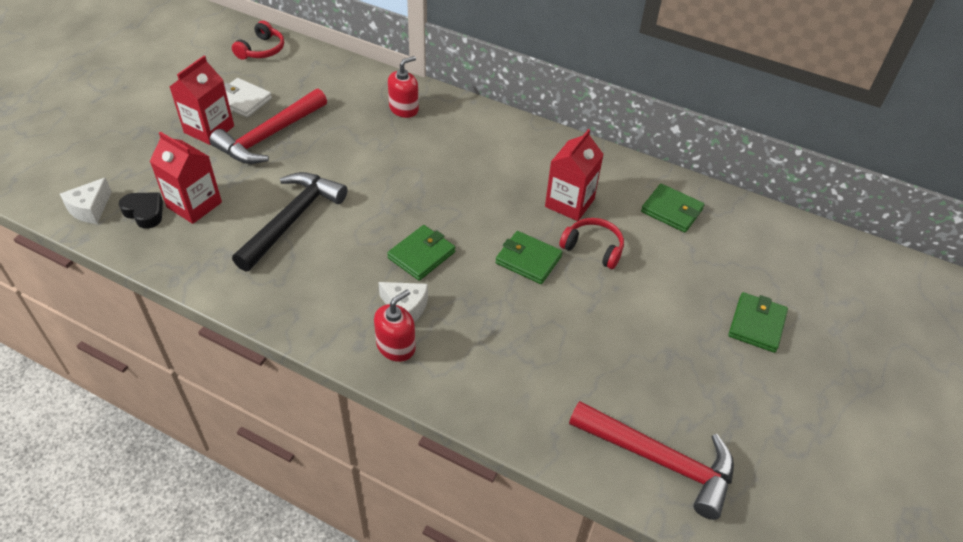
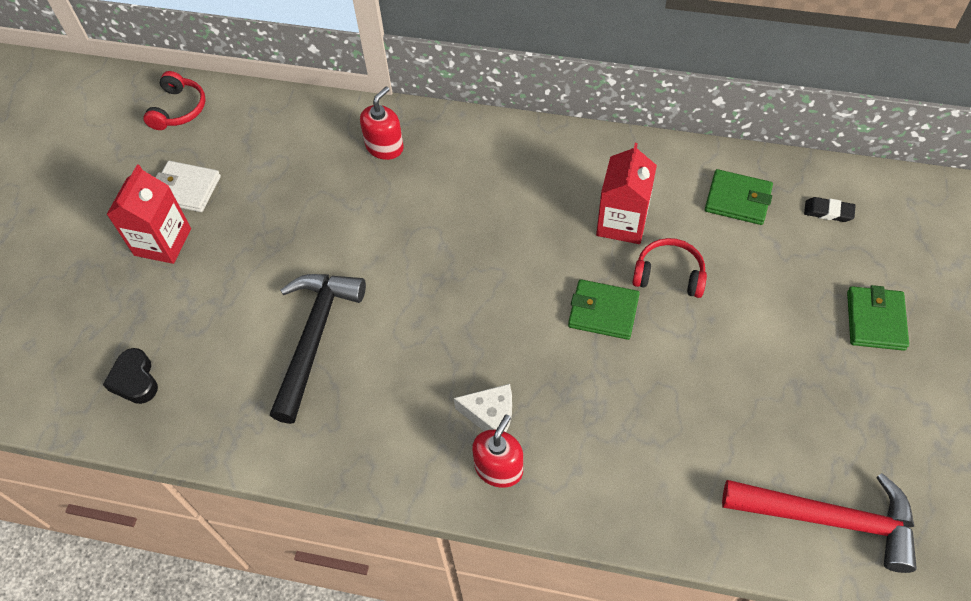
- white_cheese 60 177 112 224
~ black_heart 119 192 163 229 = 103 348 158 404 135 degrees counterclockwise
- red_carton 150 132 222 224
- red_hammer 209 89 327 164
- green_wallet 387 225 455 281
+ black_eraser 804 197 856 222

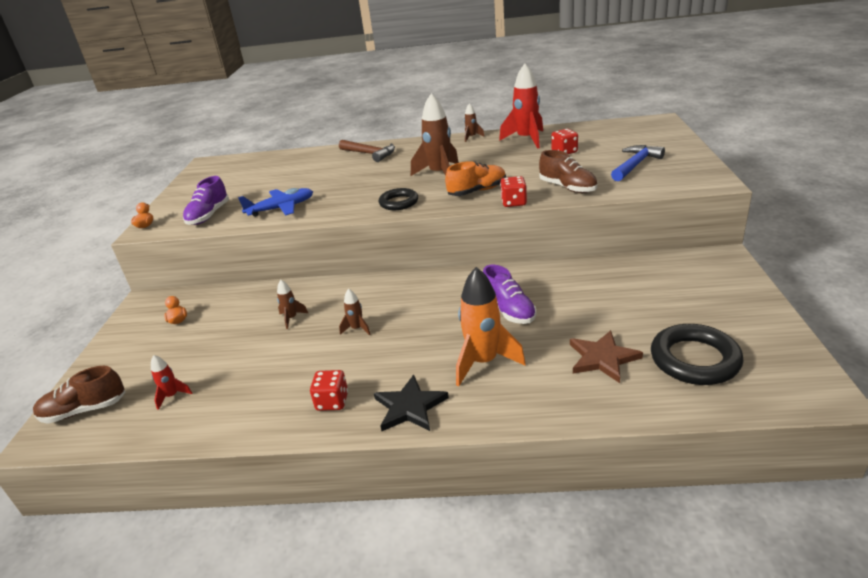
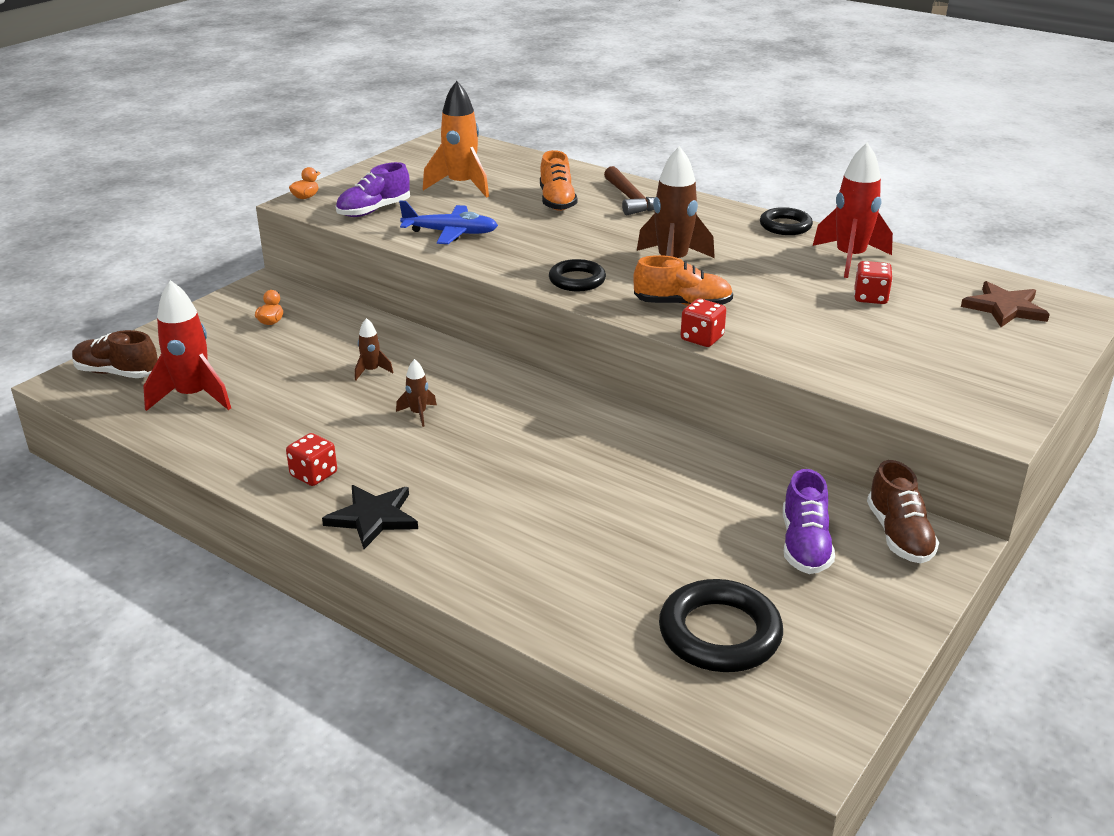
~ red_rocket 151 355 192 410 = 143 280 231 411 x2.07
~ orange_rocket 456 267 526 386 to 423 81 489 198
~ brown_rocket 464 103 485 142 to black_ring 760 207 813 235
~ purple_shoe 483 265 536 324 to 783 469 835 574
~ brown_shoe 539 150 597 193 to 867 460 939 563
~ brown_star 570 330 643 383 to 961 281 1050 327
- blue_hammer 611 145 665 181
+ orange_shoe 540 150 577 211

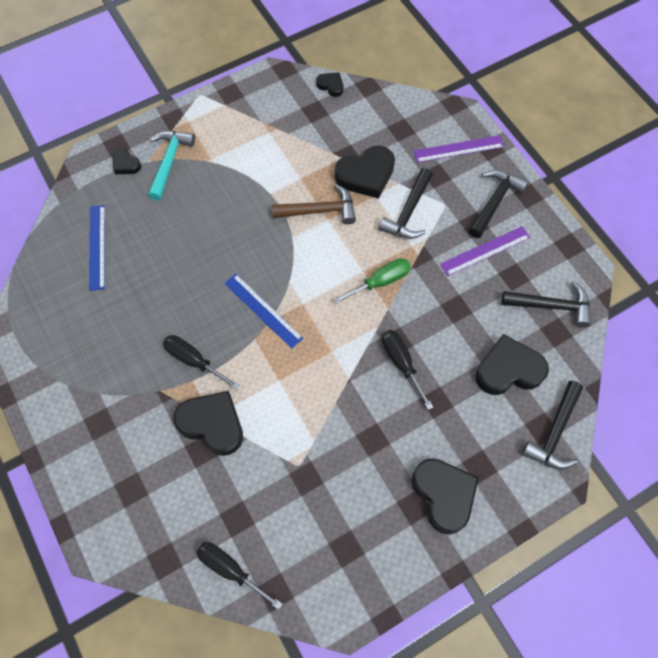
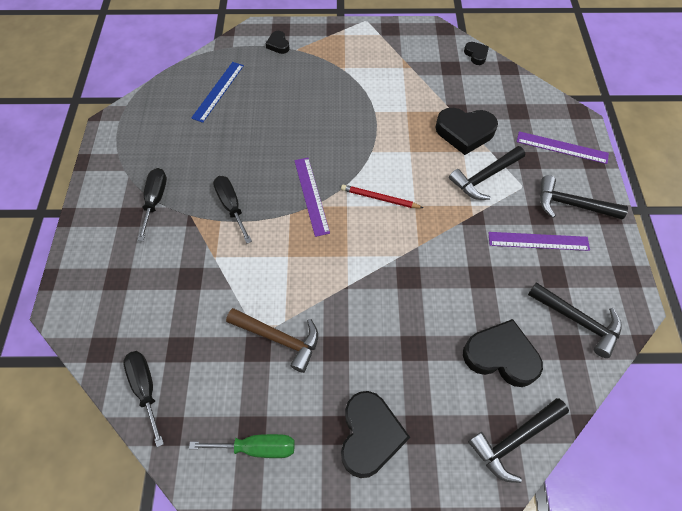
- turquoise_hammer 148 131 195 201
- black_heart 174 391 243 456
~ blue_ruler 224 274 303 349 to purple_ruler 294 158 330 237
~ brown_hammer 272 184 356 224 to 226 308 318 373
~ green_screwdriver 333 258 411 304 to 189 434 295 458
~ black_screwdriver 382 330 433 410 to 137 168 167 241
~ black_hammer 469 170 528 238 = 540 175 628 219 135 degrees counterclockwise
+ red_pencil 341 184 423 208

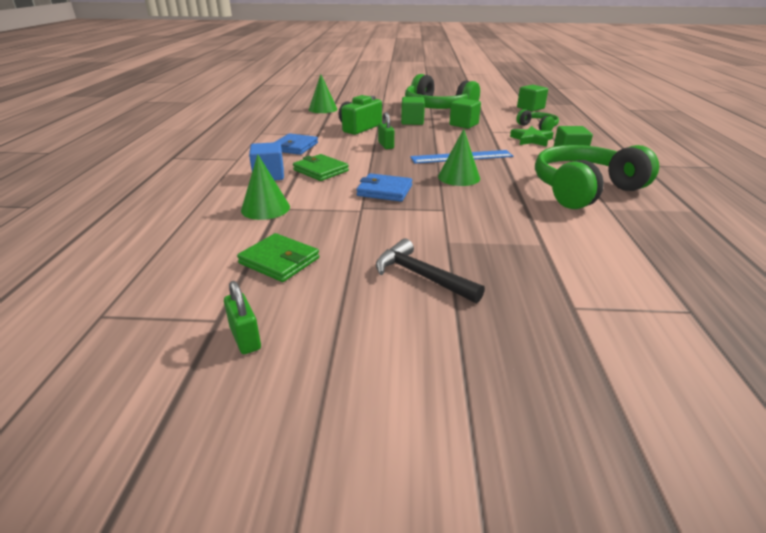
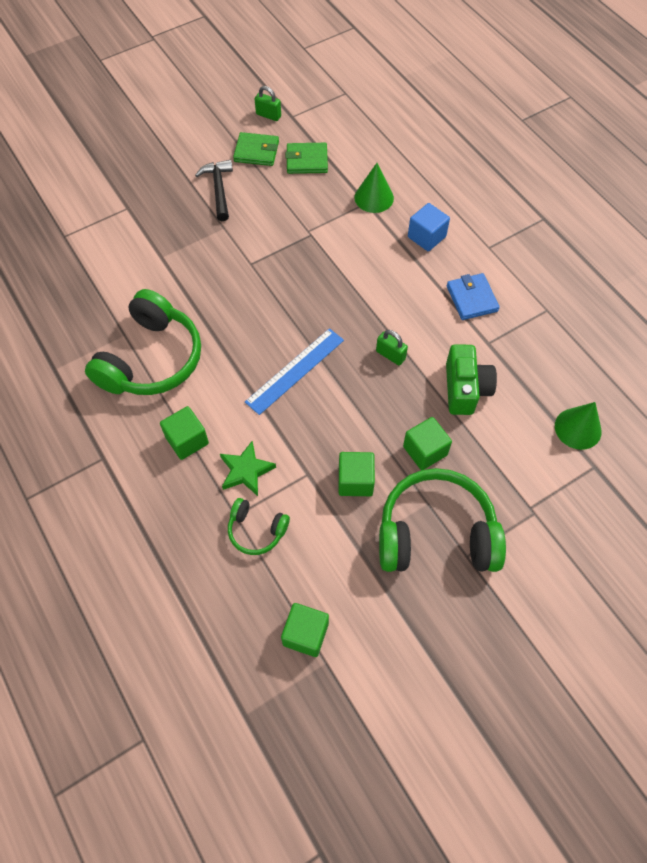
~ green_wallet 293 154 349 181 to 233 132 279 166
- blue_wallet 356 173 412 201
~ black_hammer 376 239 485 303 = 195 160 233 221 105 degrees counterclockwise
- green_cone 438 129 480 186

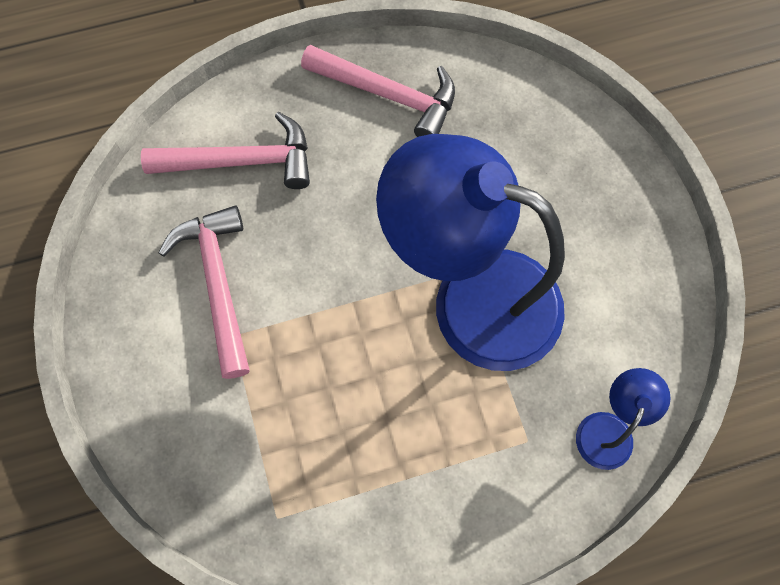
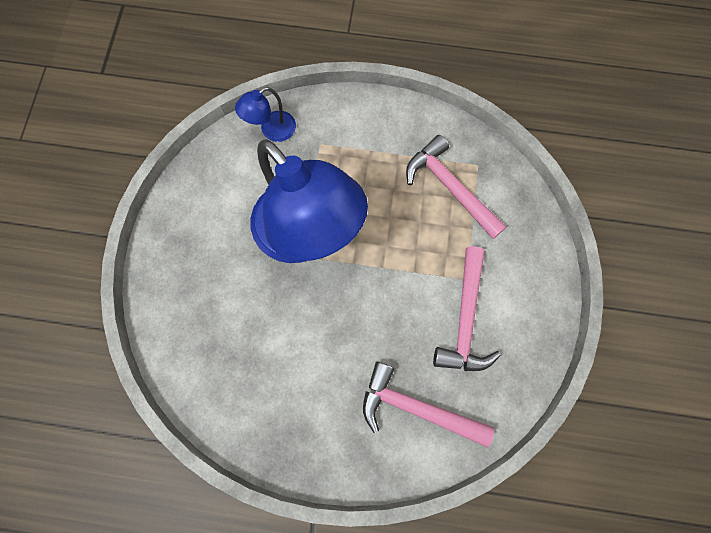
~ pink_hammer 301 45 455 137 to 406 135 507 239

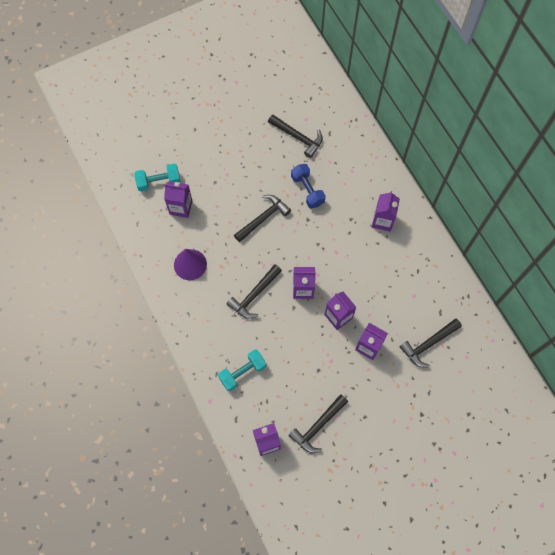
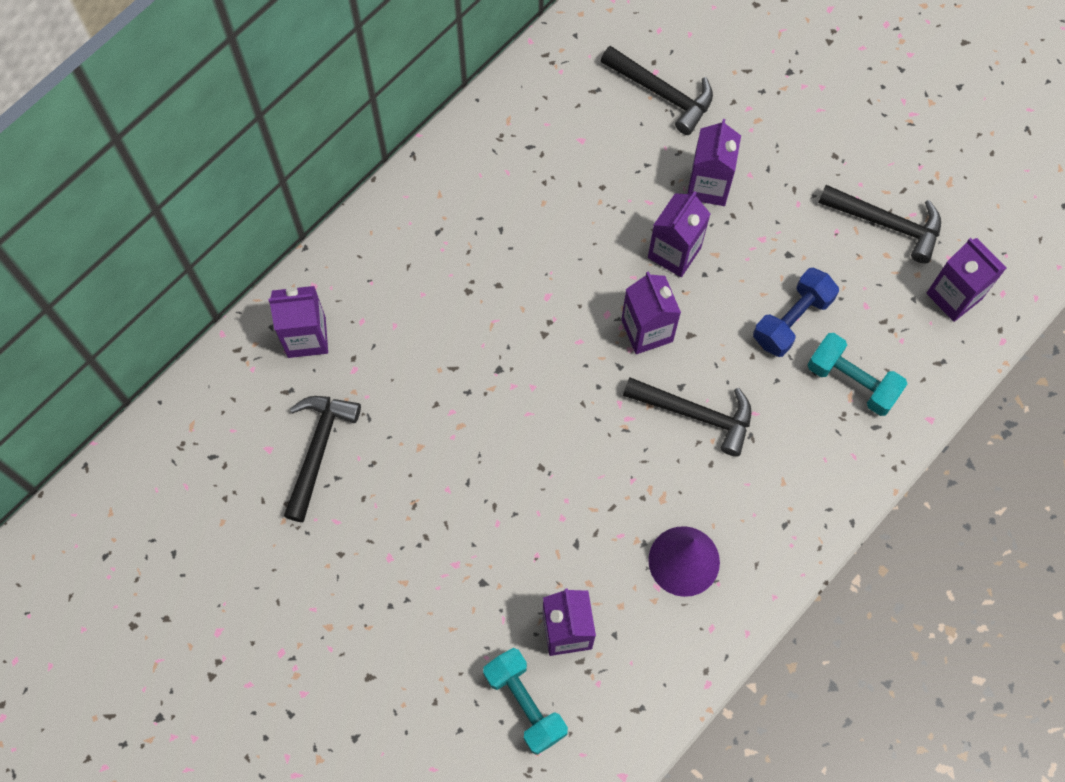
- black_hammer 234 195 291 242
~ blue_dumbbell 291 164 326 209 to 753 268 839 357
~ purple_carton 372 191 400 232 to 268 286 328 358

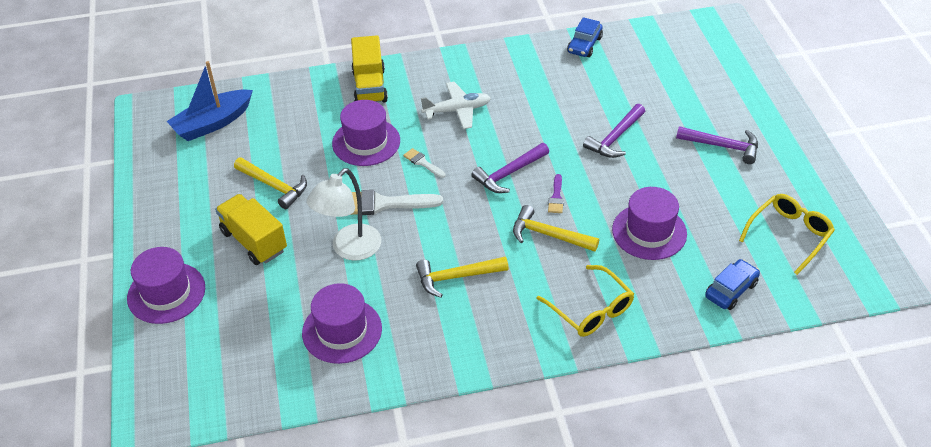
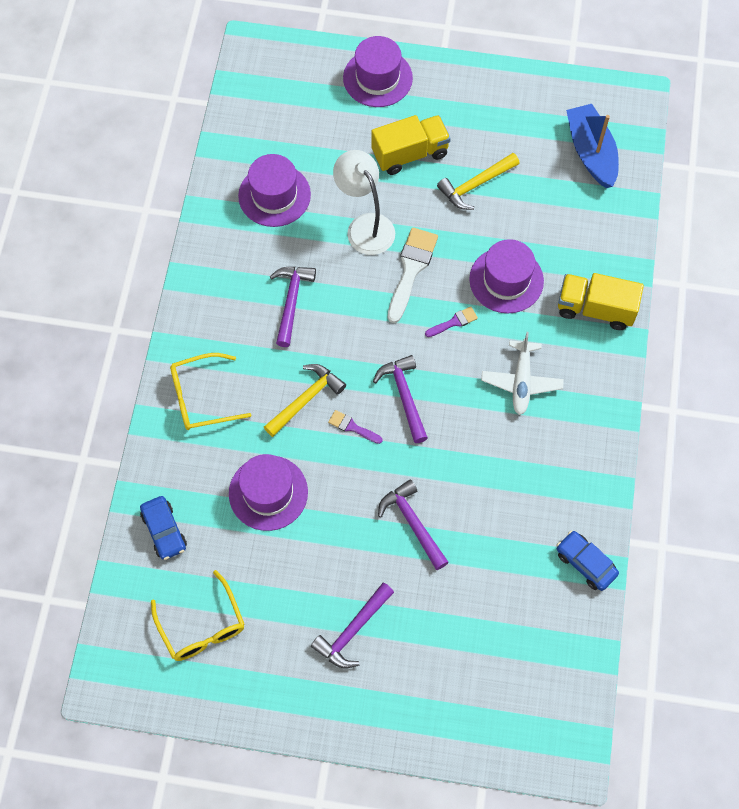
~ white_brush 403 148 446 178 to purple_brush 425 307 478 337
~ yellow_hammer 416 257 509 298 to purple_hammer 270 267 316 347

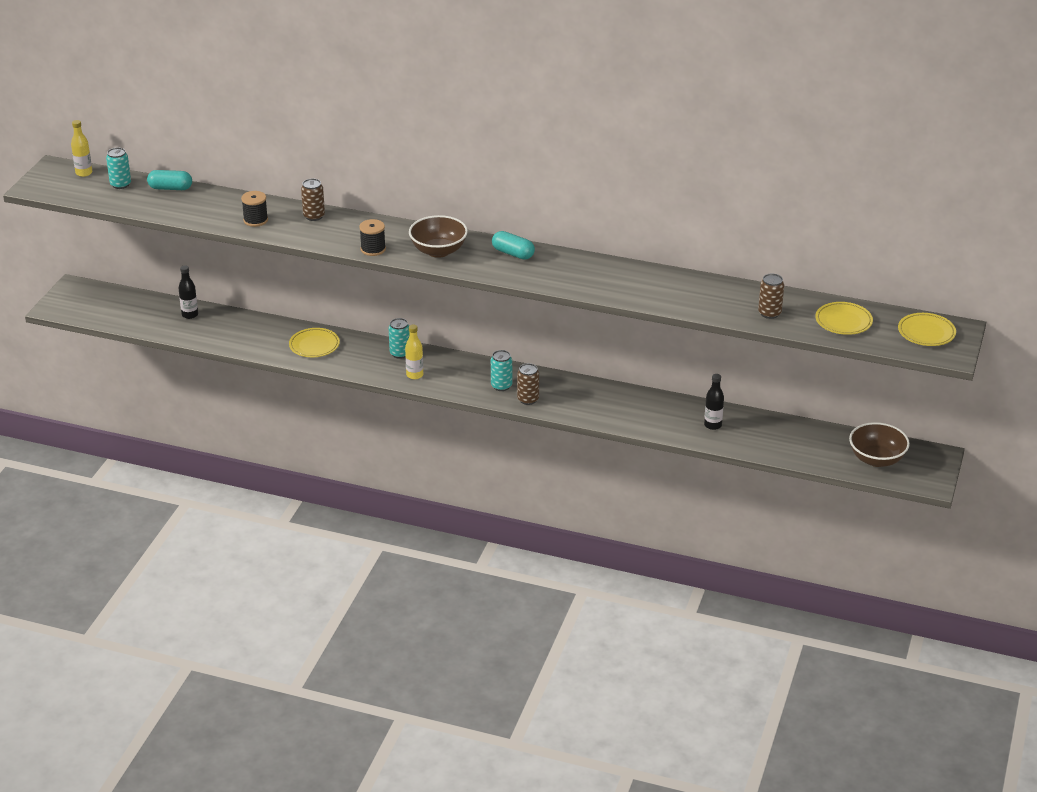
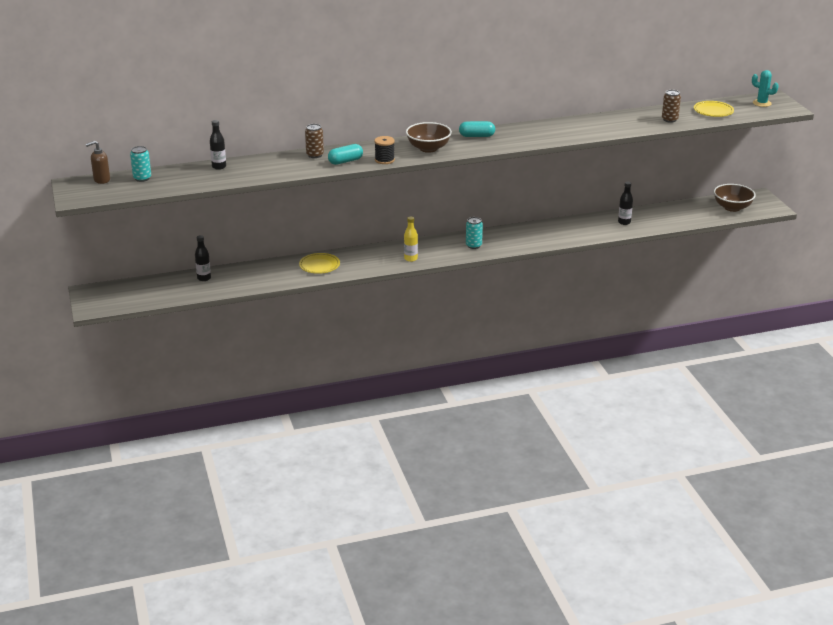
~ yellow_bottle 71 120 92 177 to brown_soap_dispenser 86 141 110 184
~ turquoise_capsule 147 170 192 190 to 328 144 363 165
- black_spool 241 191 268 227
- turquoise_can 389 318 409 359
- brown_can 517 363 539 405
~ yellow_plate 898 313 956 346 to turquoise_cactus 752 70 779 107
+ black_bottle 210 120 226 170

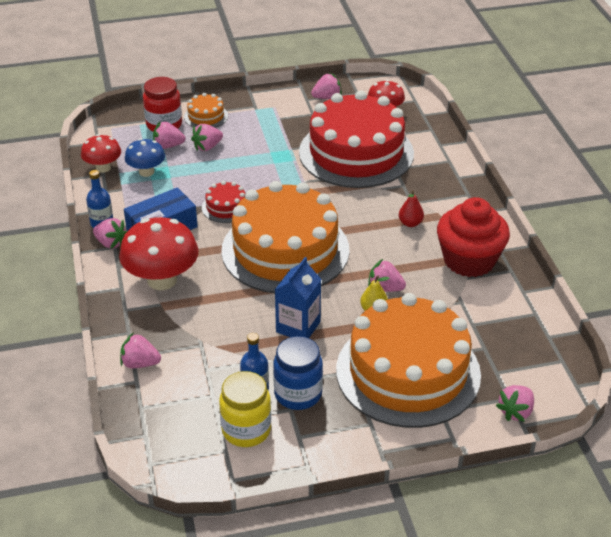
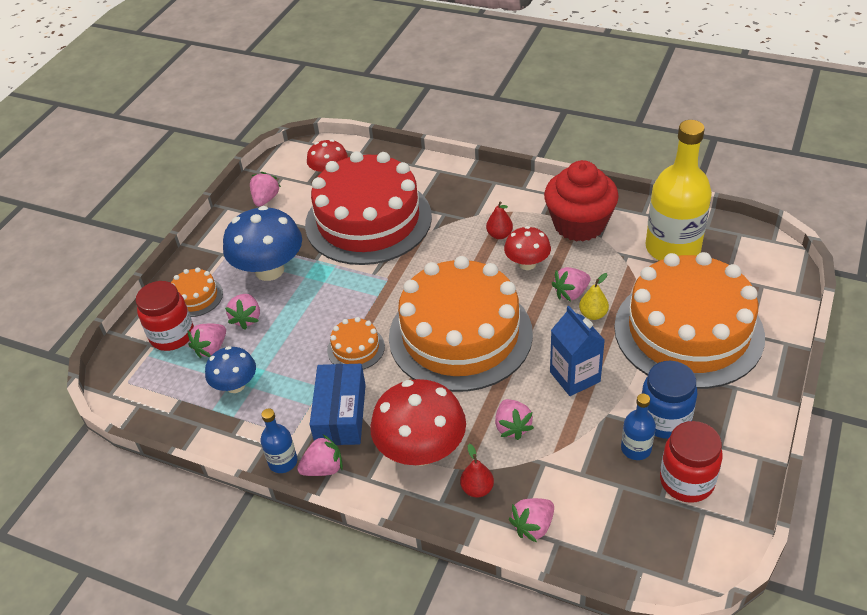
~ red_mushroom 81 134 121 173 to 504 226 551 270
~ red_cake 202 181 245 223 to orange_cake 327 317 385 370
~ yellow_jar 219 371 271 447 to red_jar 660 421 723 503
~ pink_strawberry 496 385 534 422 to 495 399 534 440
+ blue_mushroom 223 206 302 281
+ red_pear 460 444 494 498
+ yellow_bottle 645 120 712 261

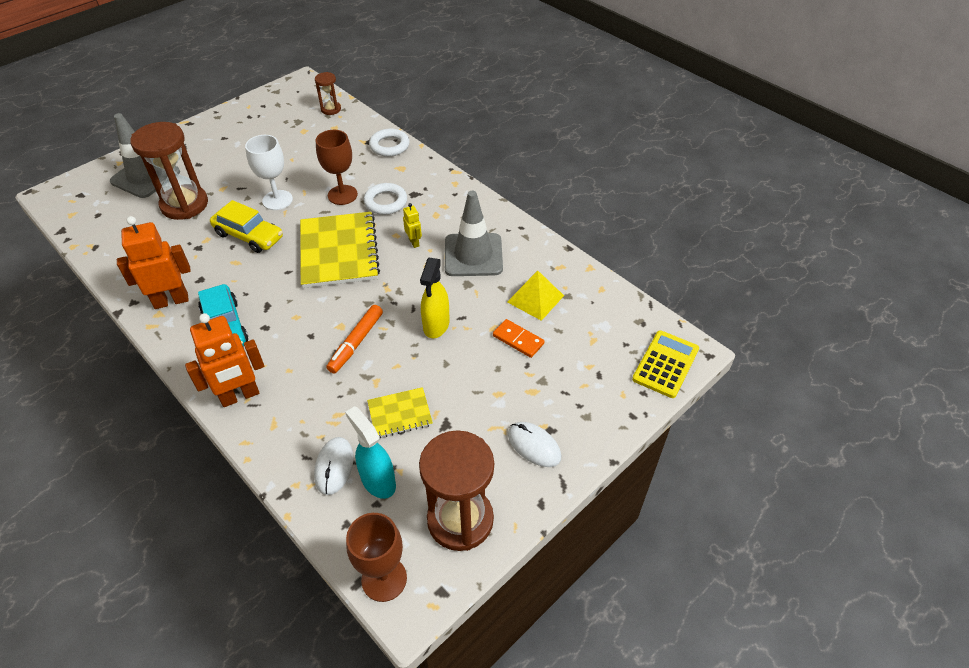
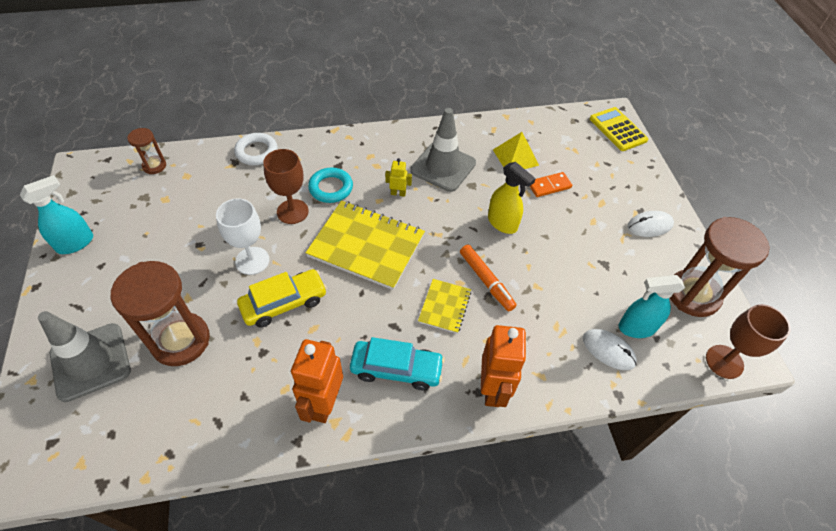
~ white_ring 363 183 407 215 to turquoise_ring 308 168 353 203
~ yellow_notebook 367 387 433 438 to 418 279 471 334
+ turquoise_spray_bottle 20 175 93 254

